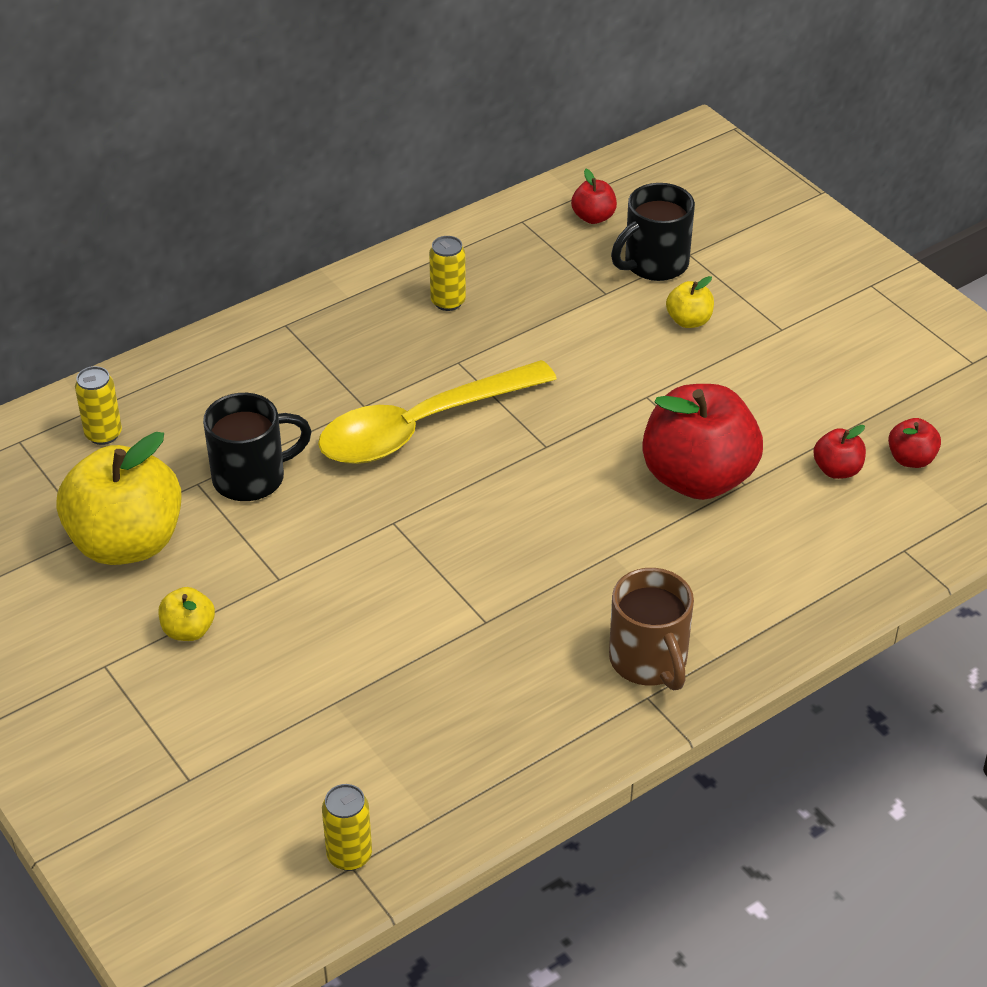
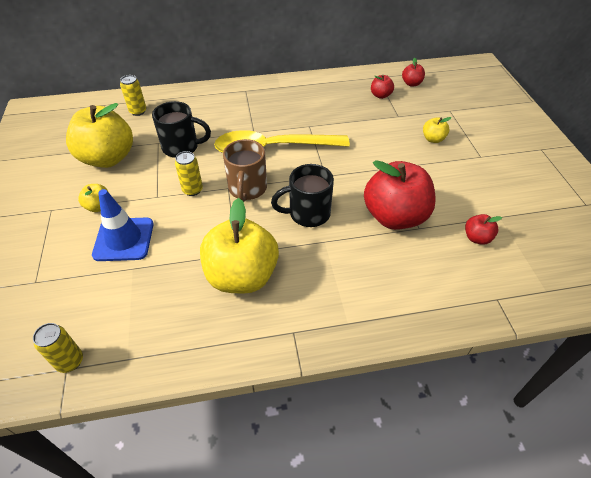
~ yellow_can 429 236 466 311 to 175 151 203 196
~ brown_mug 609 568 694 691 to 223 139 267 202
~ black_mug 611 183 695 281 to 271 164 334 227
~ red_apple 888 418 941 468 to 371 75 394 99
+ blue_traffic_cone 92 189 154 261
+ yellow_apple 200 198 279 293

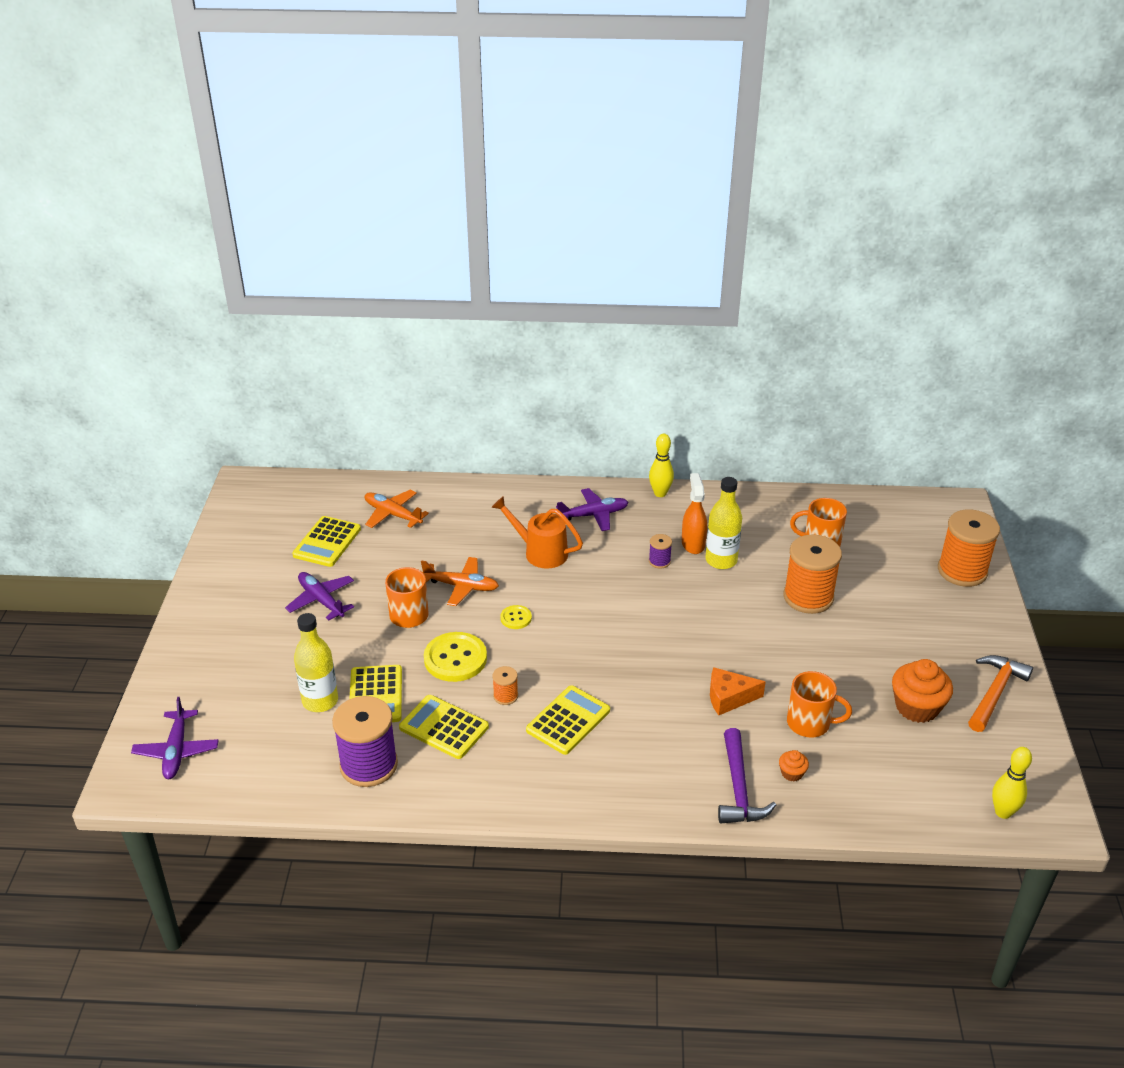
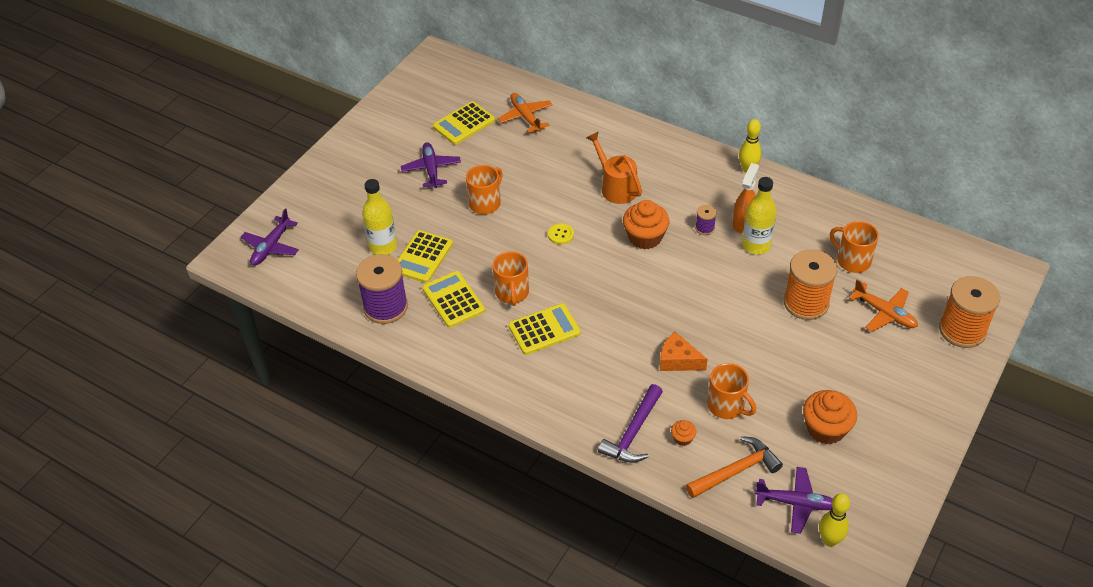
~ orange_plane 421 557 499 606 to 849 279 918 332
- yellow_button 424 632 487 682
~ orange_spool 492 666 518 705 to orange_mug 493 251 529 306
~ purple_plane 556 488 629 531 to 754 467 833 534
~ orange_hammer 968 655 1033 732 to 686 436 783 498
+ orange_cupcake 623 200 669 249

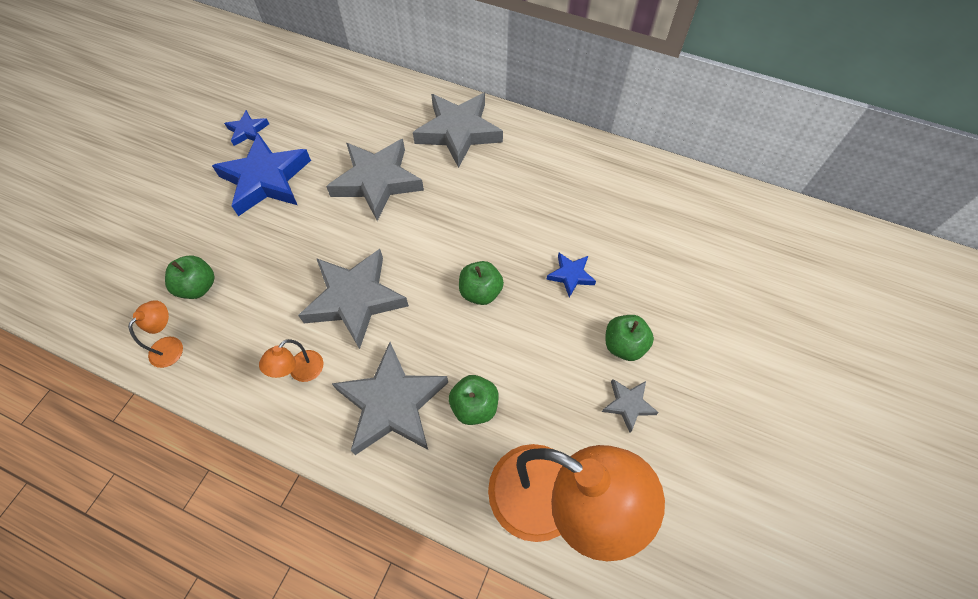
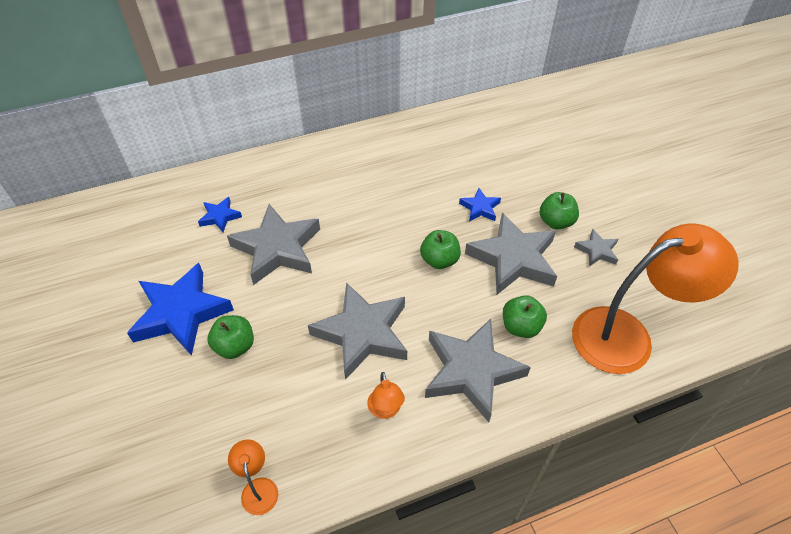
~ green_apple 165 256 215 299 to 208 315 254 359
~ blue_star 224 110 269 146 to 198 197 242 232
~ grey_star 413 93 503 168 to 465 213 557 294

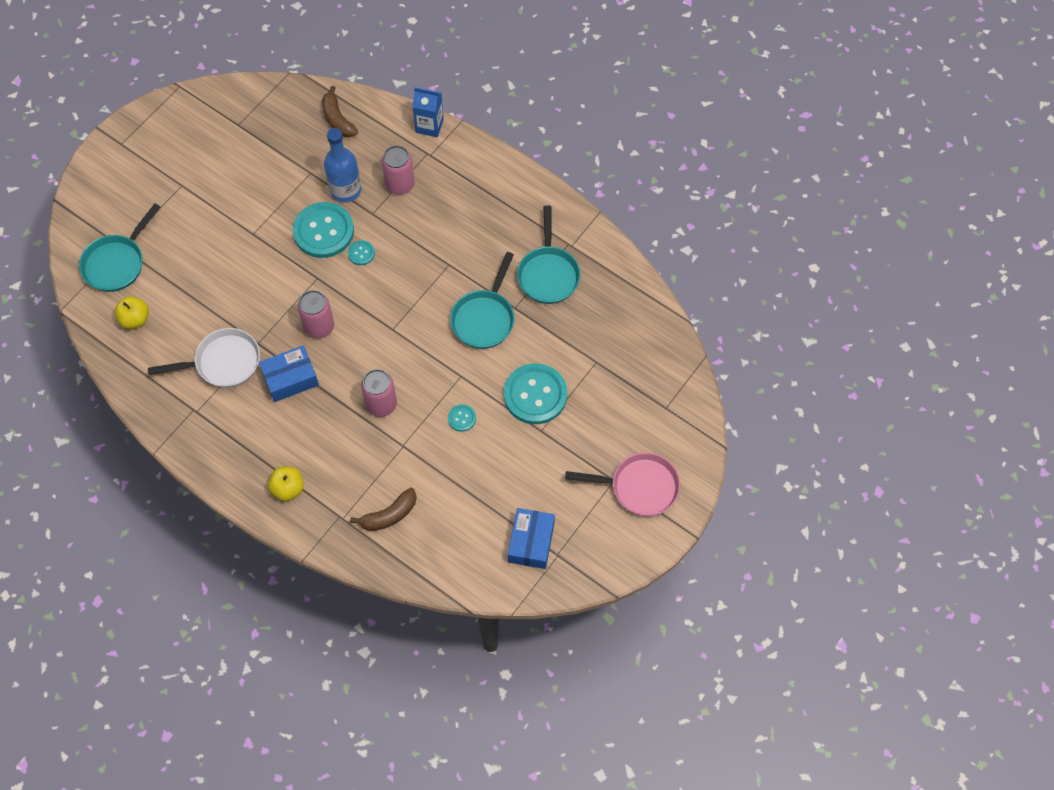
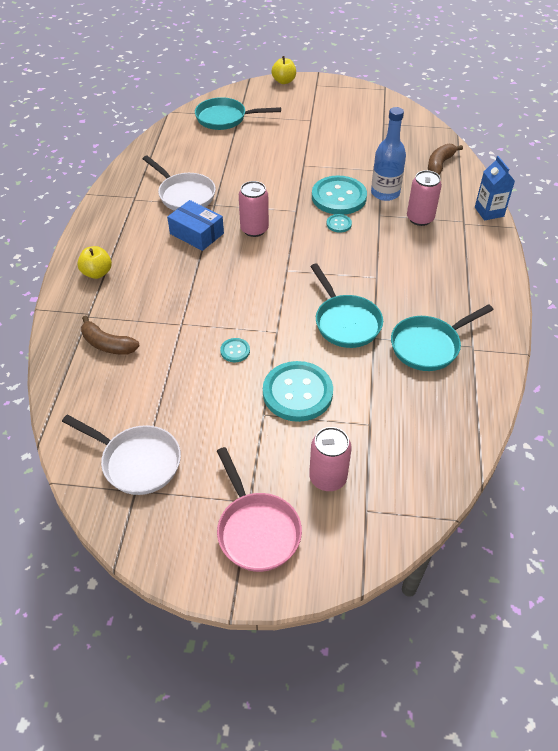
~ yellow_apple 114 296 149 329 to 271 56 296 84
~ pink_can 361 369 397 417 to 309 427 352 491
~ turquoise_pan 450 252 515 349 = 310 263 383 348 105 degrees counterclockwise
~ blue_box 508 508 555 569 to white_pan 62 415 181 495

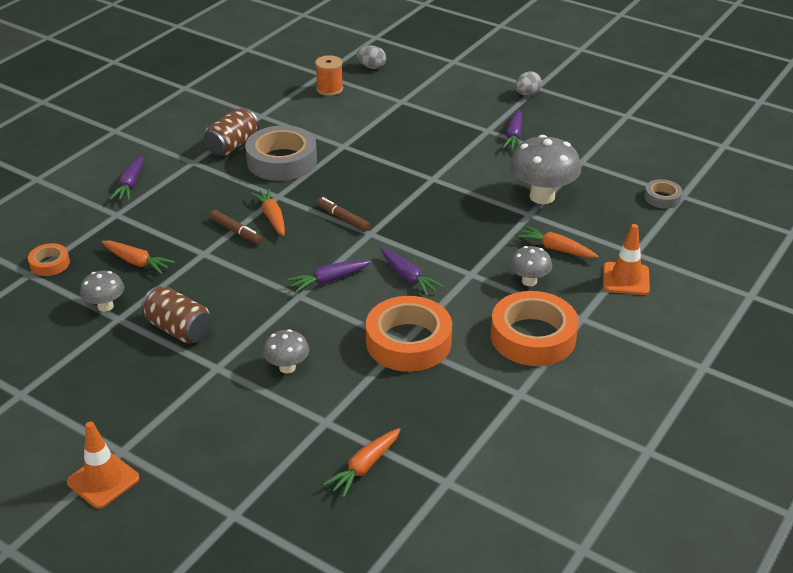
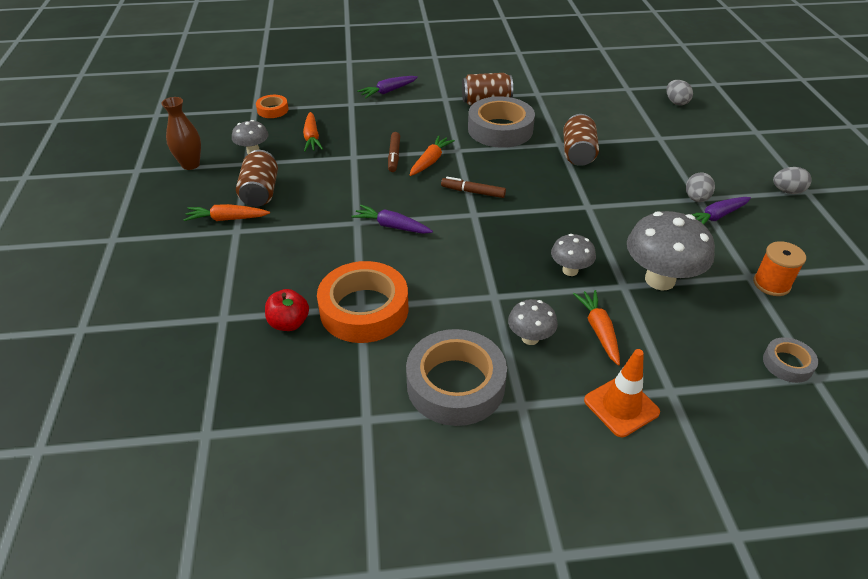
- orange_traffic_cone 67 422 140 509
~ grey_mushroom 263 329 309 373 to 551 234 596 276
~ orange_spool 315 55 343 96 to 753 241 806 296
~ brown_marker 317 197 370 232 = 441 177 506 198 75 degrees counterclockwise
~ orange_carrot 323 428 401 497 to 184 204 270 221
- purple_carrot 380 248 444 296
~ orange_tape 491 291 579 366 to grey_tape 406 329 507 426
+ brown_vase 161 97 201 170
+ red_apple 265 289 309 331
+ brown_can 563 114 599 166
+ grey_egg 686 173 715 202

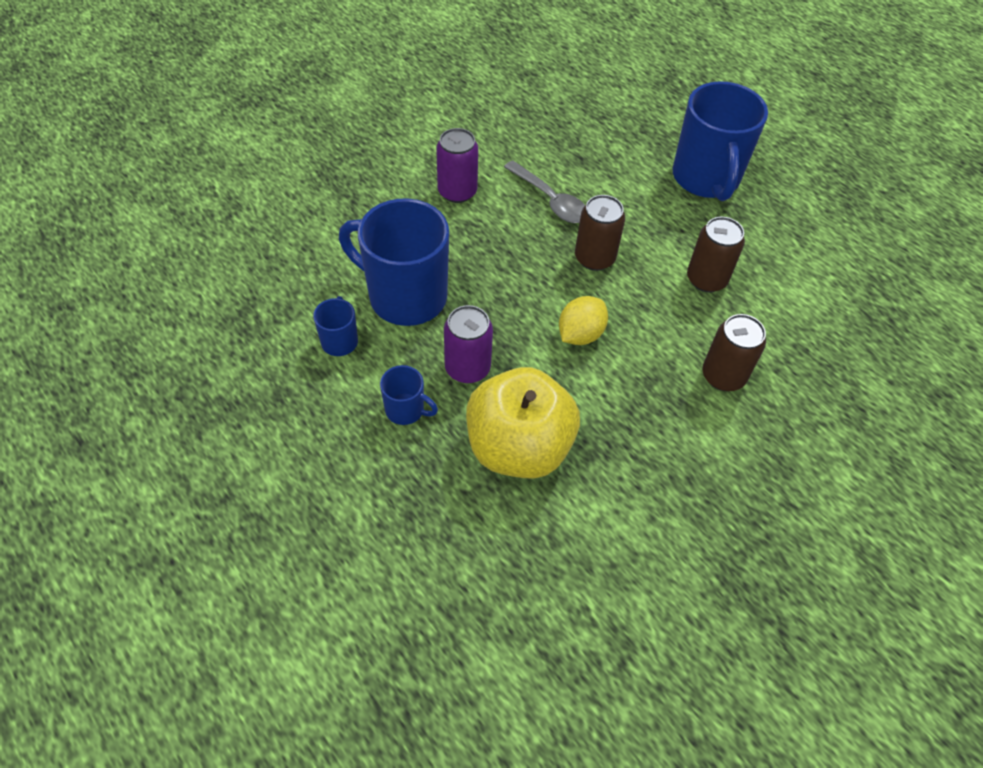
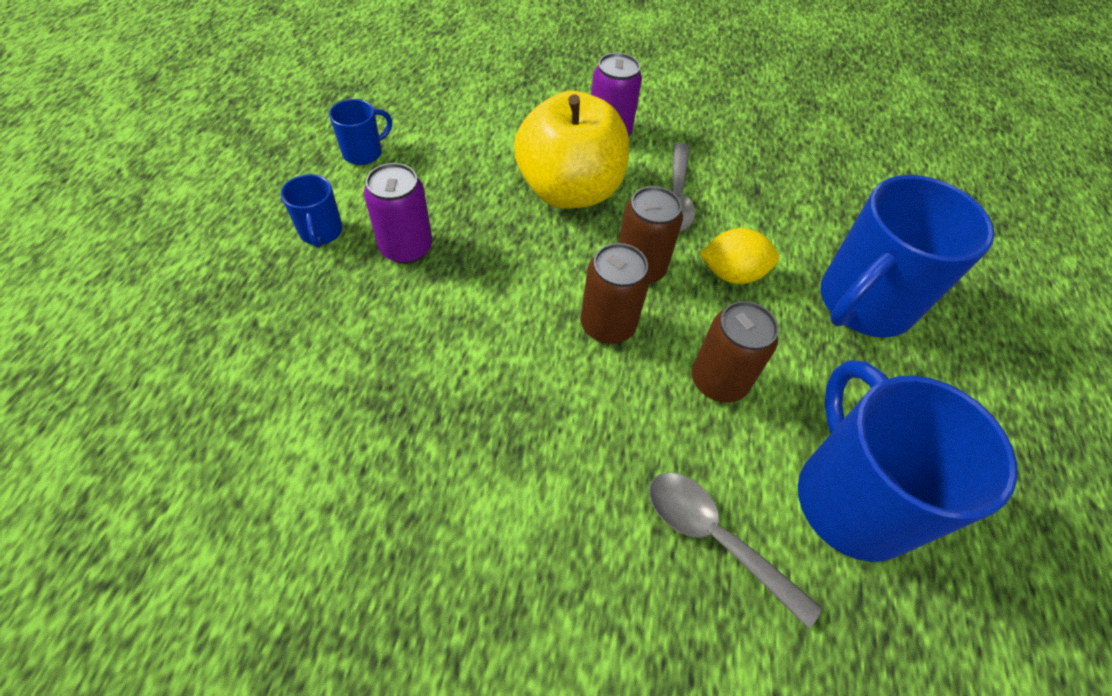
~ blue_mug 339 198 449 326 to 798 360 1018 562
~ yellow_apple 466 367 580 479 to 514 90 629 209
~ yellow_lemon 559 296 608 345 to 699 228 779 284
~ brown_can 702 314 766 391 to 581 243 650 344
+ grey_spoon 649 473 822 629

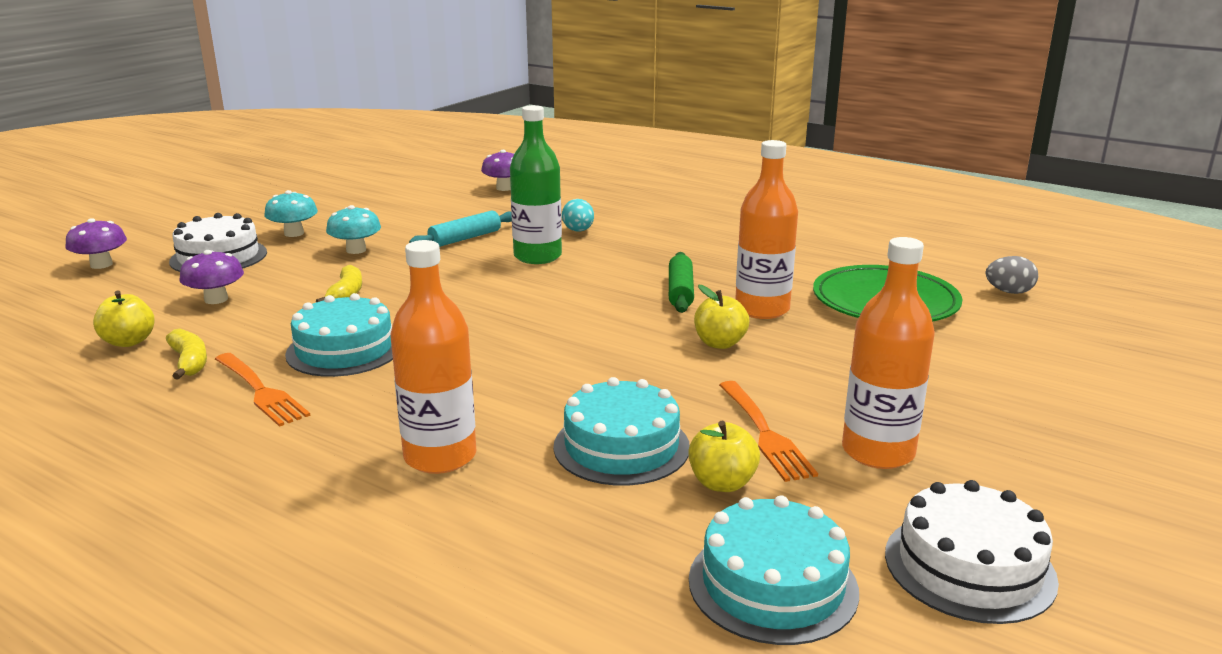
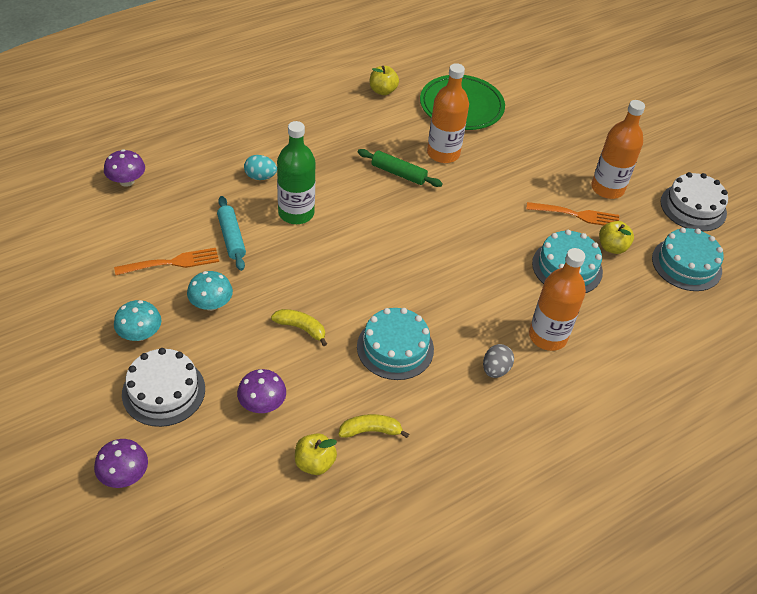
~ orange_fork 215 353 310 427 to 114 248 219 275
~ yellow_apple 694 285 749 349 to 370 66 399 95
~ grey_egg 986 256 1038 294 to 483 344 514 378

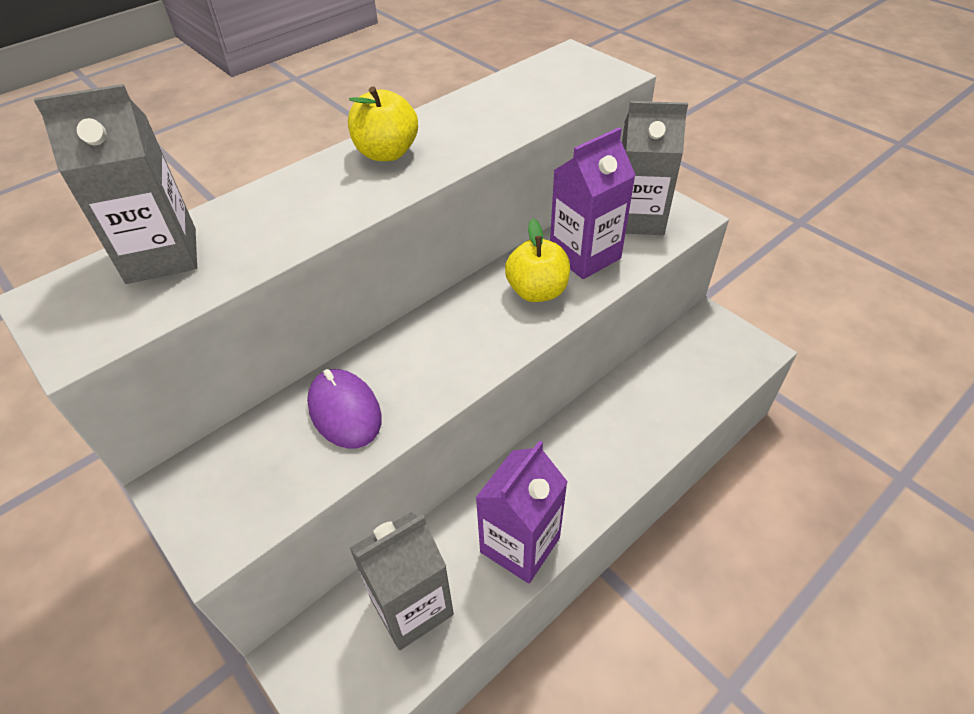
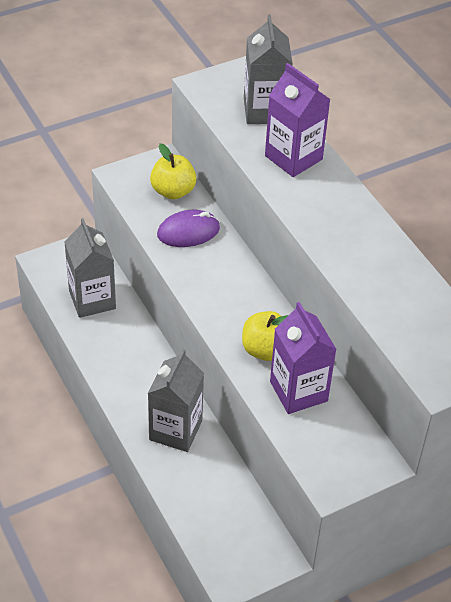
~ yellow_apple 348 86 418 161 to 150 143 196 200
~ purple_carton 476 441 568 583 to 265 63 331 177
~ grey_carton 622 101 688 235 to 148 349 204 452

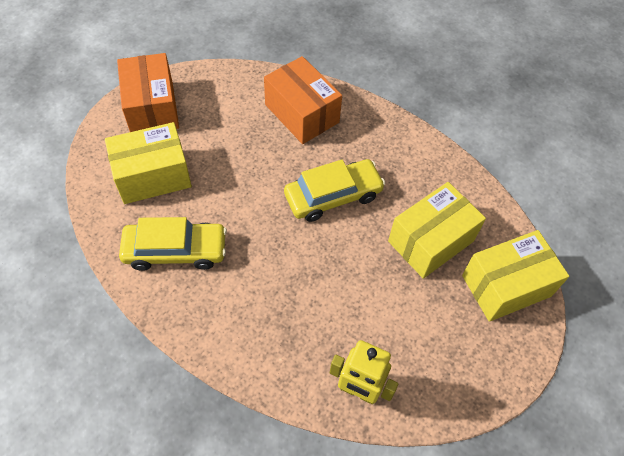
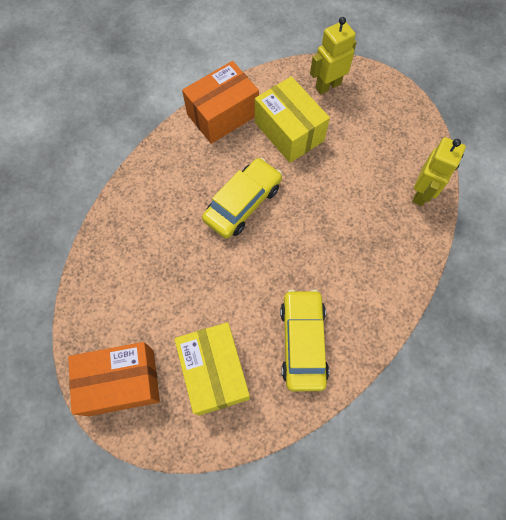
~ orange_box 264 56 342 144 to 182 61 259 144
~ yellow_car 284 159 385 222 = 202 158 282 238 60 degrees clockwise
~ yellow_box 462 230 569 322 to yellow_robot 310 17 357 94

